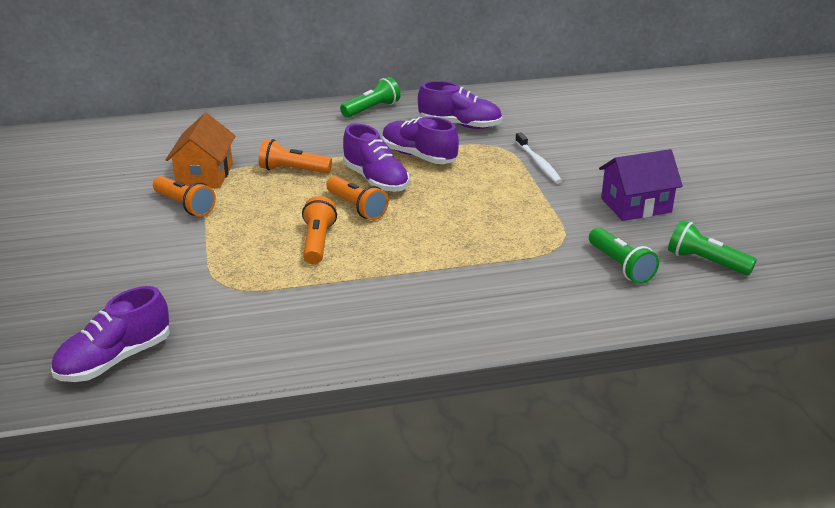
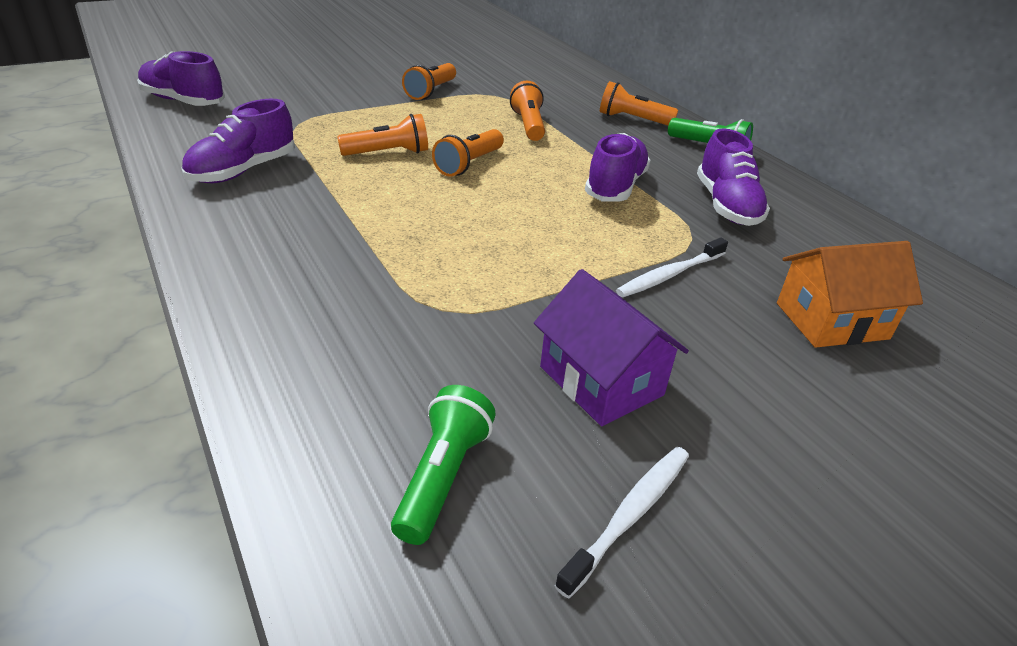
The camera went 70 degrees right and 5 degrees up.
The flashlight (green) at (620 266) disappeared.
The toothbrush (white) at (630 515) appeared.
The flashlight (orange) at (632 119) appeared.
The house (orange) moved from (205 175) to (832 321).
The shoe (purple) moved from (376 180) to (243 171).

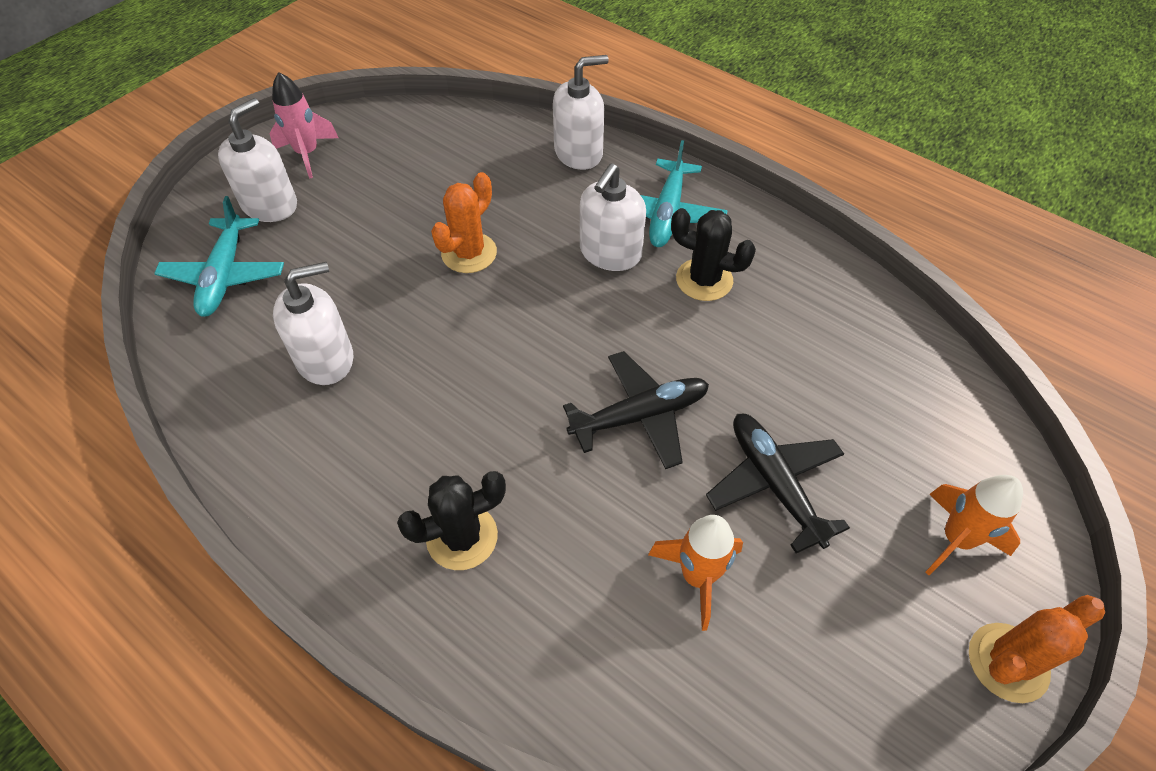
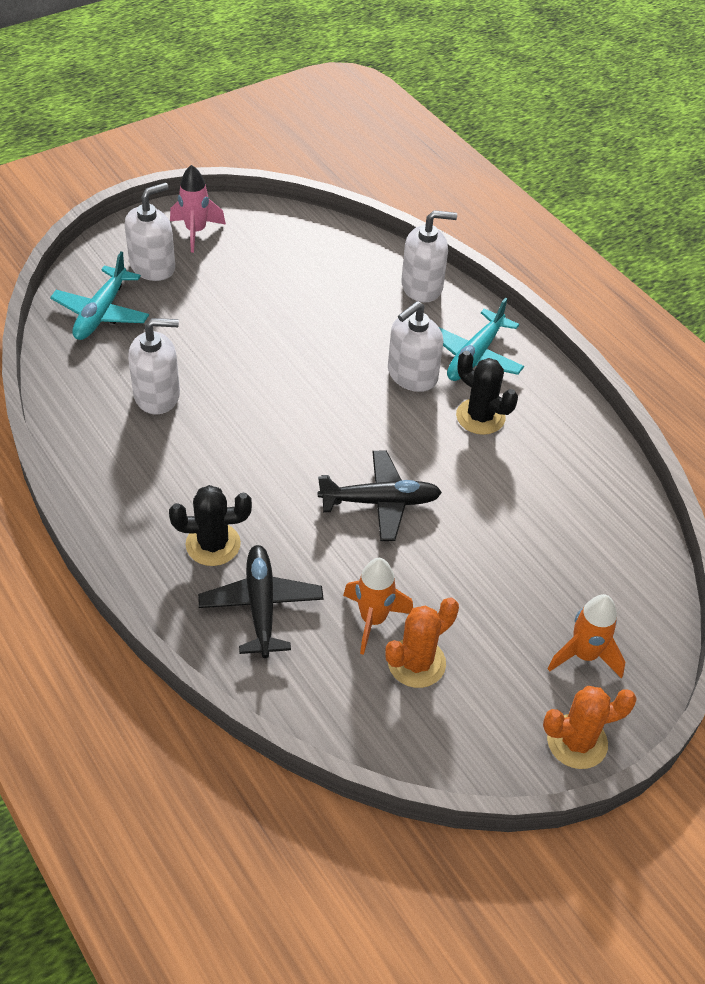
The camera went 15 degrees right and 5 degrees down.
The cactus (orange) moved from (469 253) to (416 663).
The plane (black) moved from (774 483) to (261 606).

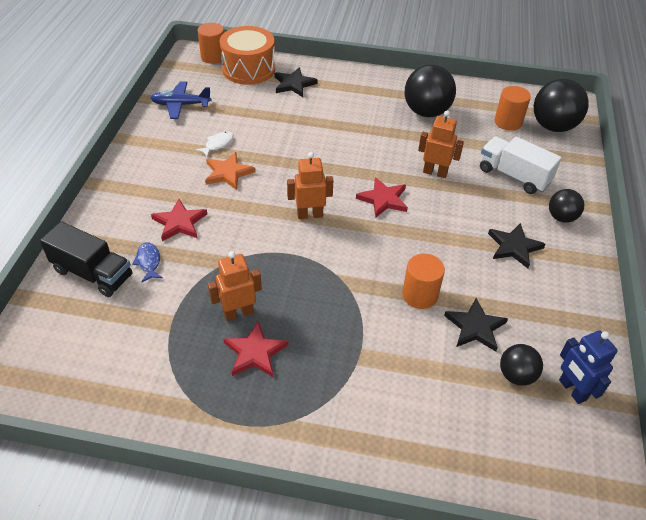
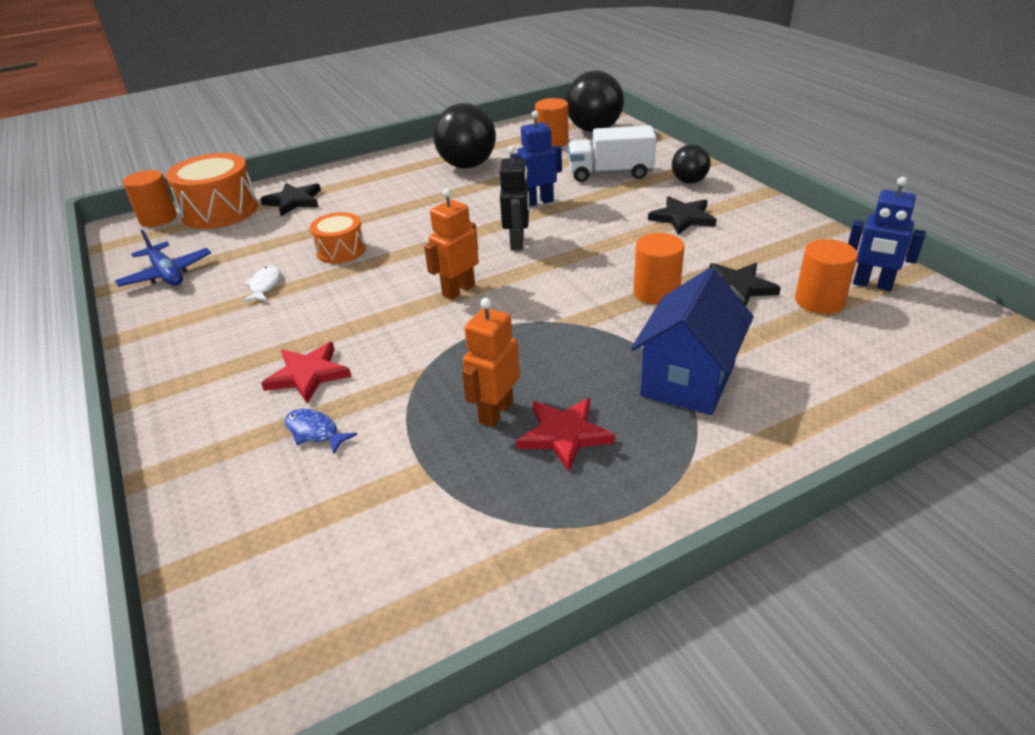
The camera went 35 degrees left and 10 degrees down.
The truck (black) at (93 273) disappeared.
The star (orange) at (228 173) disappeared.
The drum (orange) at (341 250) appeared.
The house (blue) at (687 380) appeared.
The star (red) at (383 199) was replaced by the robot (black) at (517 243).
The ball (black) at (516 375) was replaced by the cylinder (orange) at (819 301).
The robot (orange) at (435 172) became the robot (blue) at (538 202).
The plane (blue) at (181 105) turned 90 degrees counterclockwise.

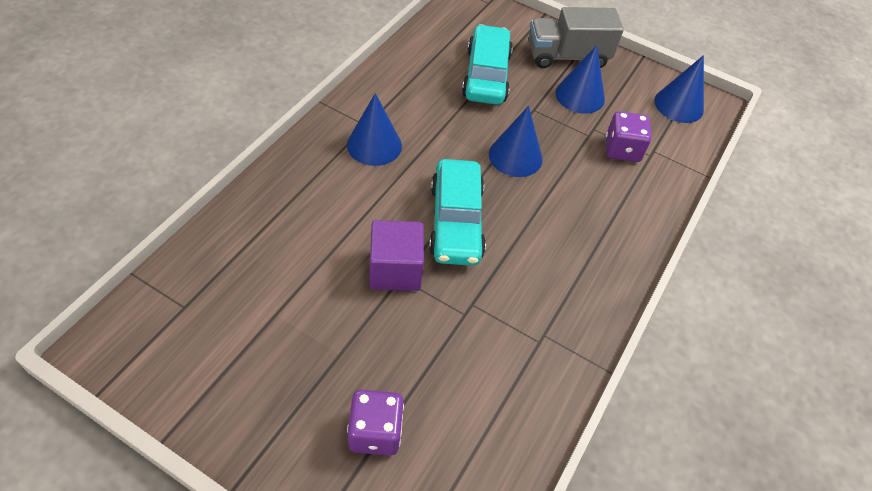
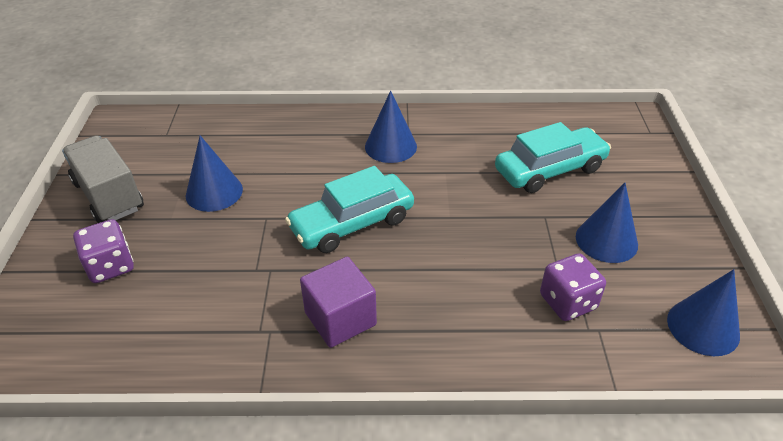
The camera went 65 degrees right and 10 degrees down.
The cube (purple) moved from (395 270) to (340 319).
The cone (blue) moved from (515 156) to (214 192).
The truck (grey) moved from (567 57) to (108 196).

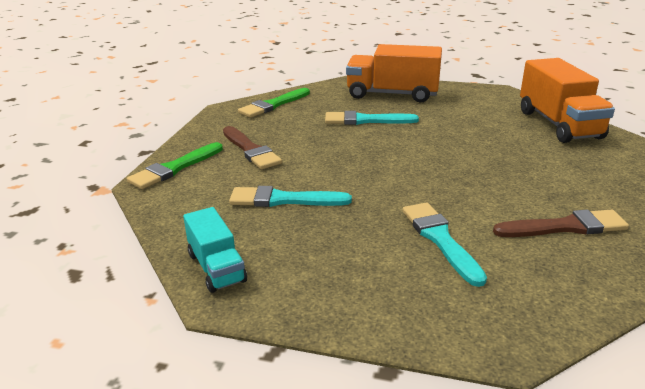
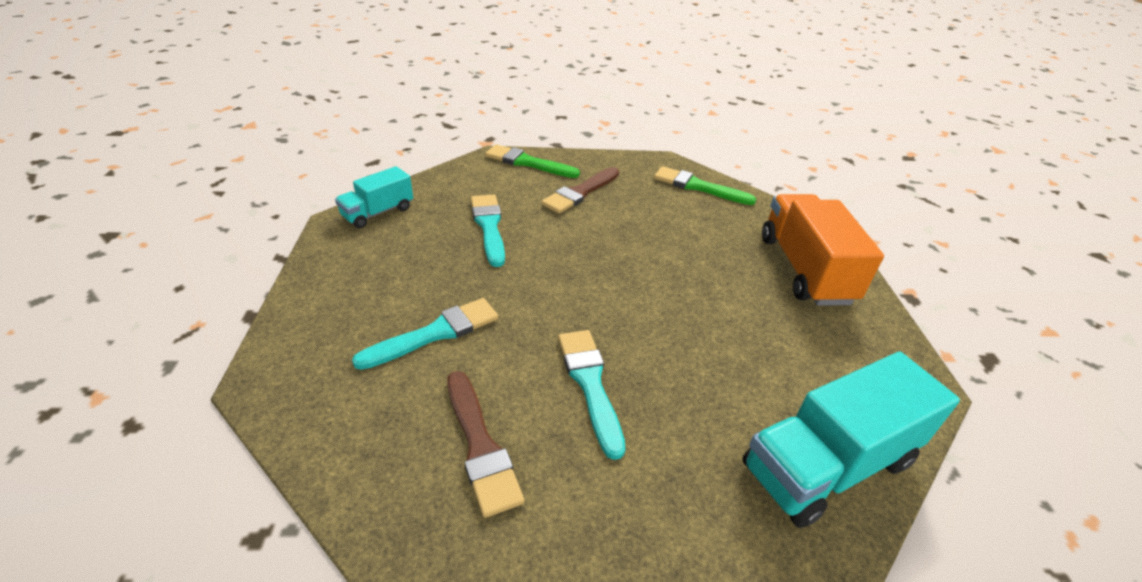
The camera went 70 degrees right and 10 degrees up.
The brush (turquoise) moved from (366 120) to (590 384).
The truck (orange) at (558 124) became the truck (turquoise) at (828 465).

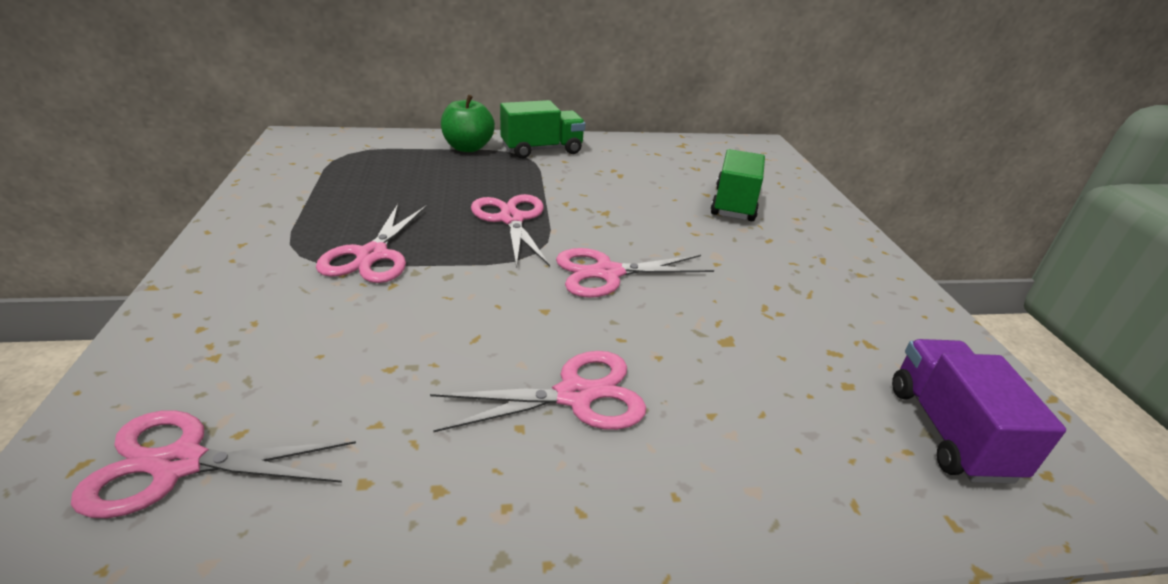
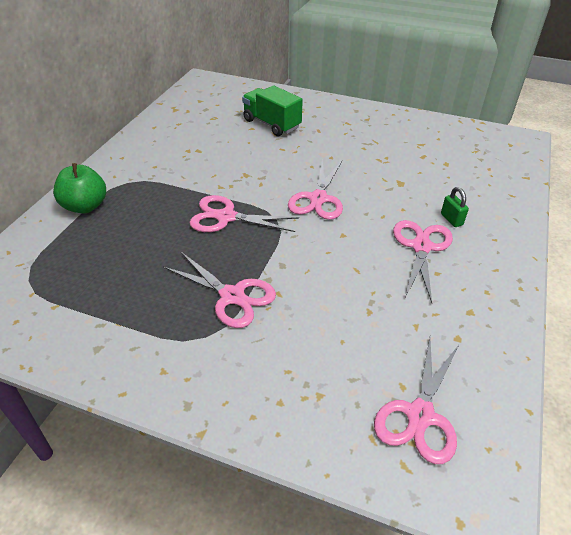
The camera went 60 degrees left and 10 degrees up.
The truck (green) at (542 150) disappeared.
The truck (purple) at (948 431) disappeared.
The padlock (green) at (451 219) appeared.

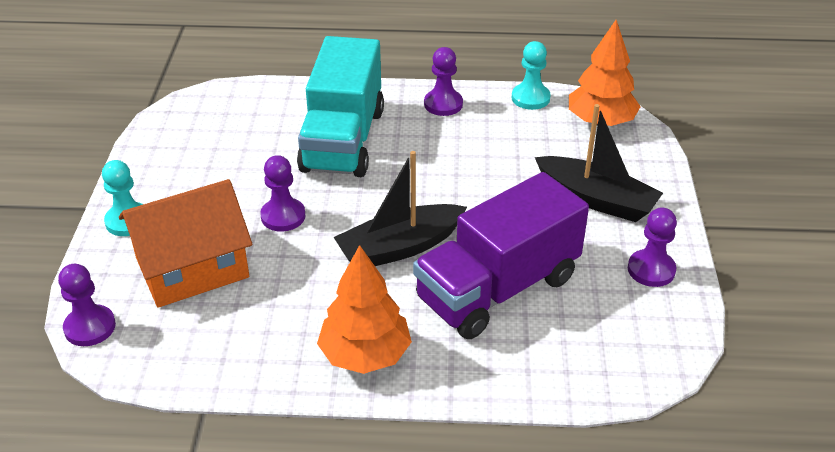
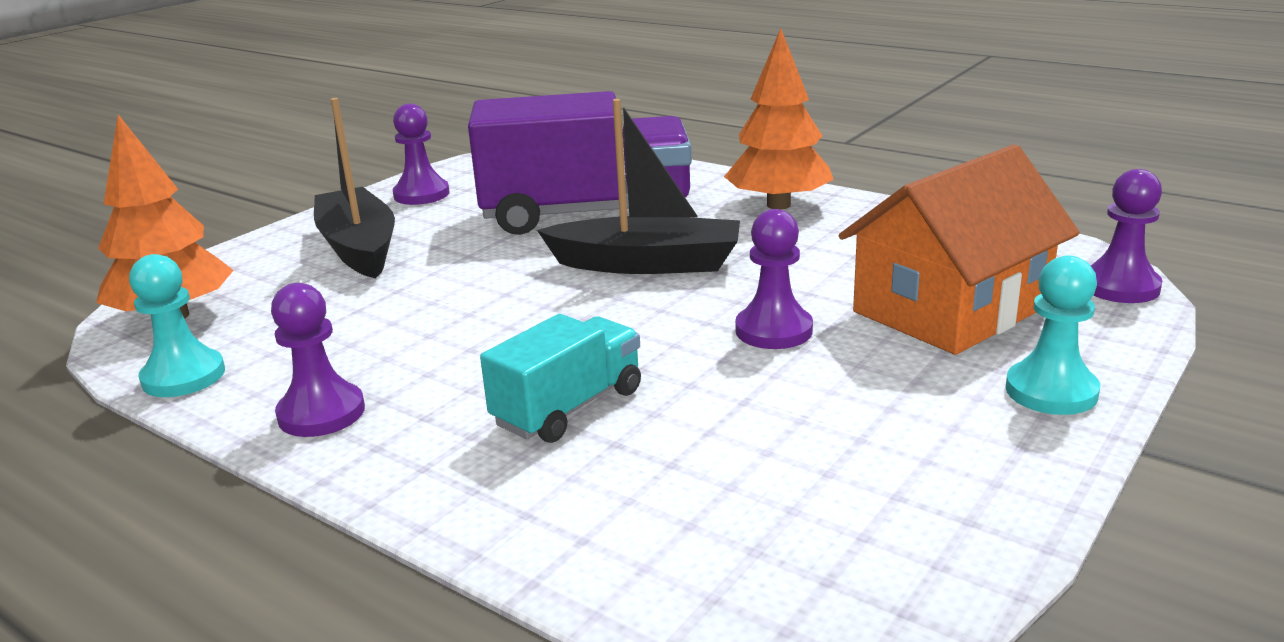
The camera went 145 degrees left and 15 degrees down.
The house (orange) at (192 267) turned 45 degrees counterclockwise.
The truck (turquoise) at (343 140) changed to 0.53 times the size.

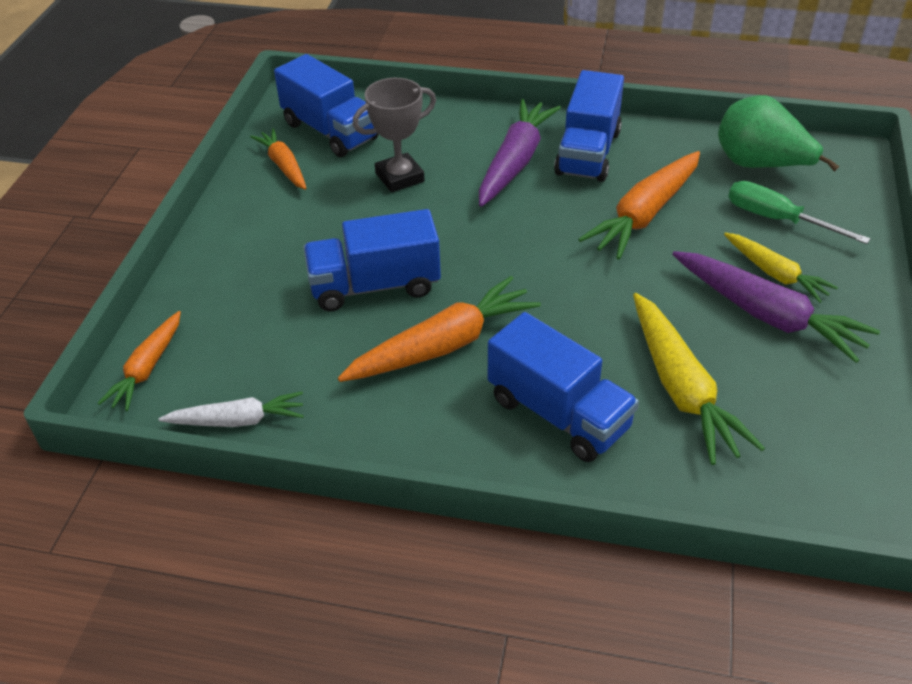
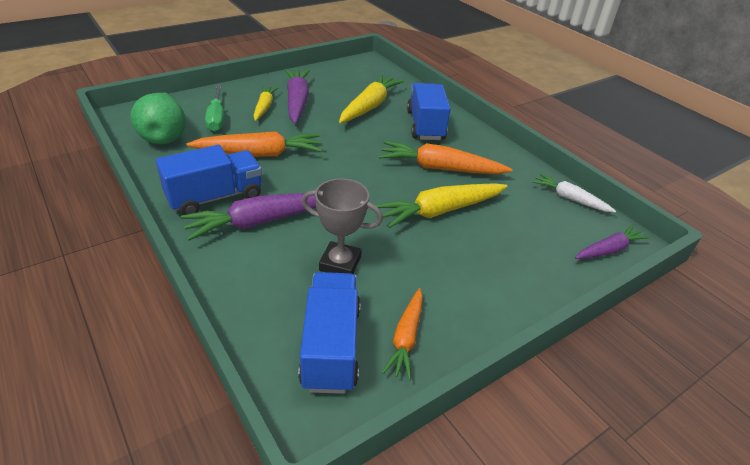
The camera went 140 degrees left and 5 degrees down.
The truck (blue) at (375 286) was replaced by the carrot (yellow) at (440 211).
The carrot (orange) at (147 368) became the carrot (purple) at (609 250).

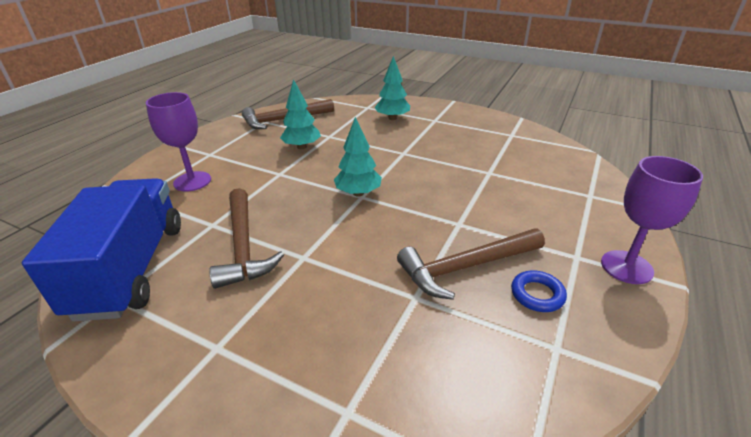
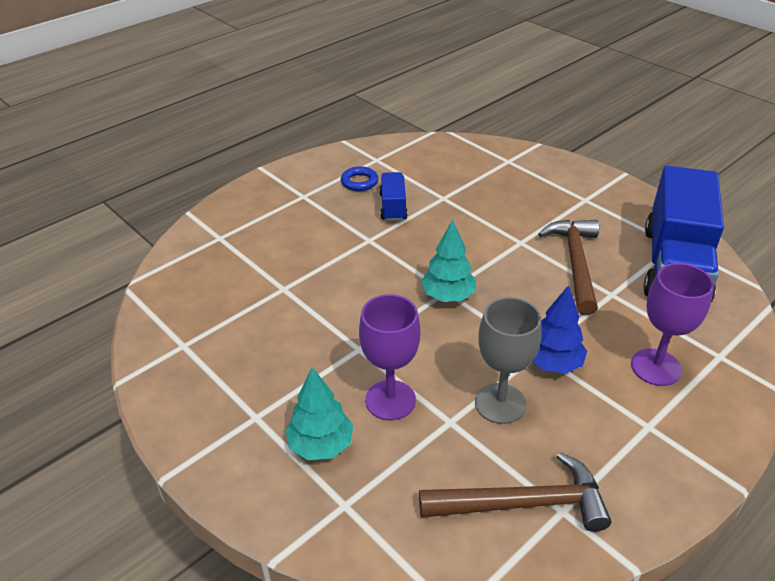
The camera went 160 degrees left and 5 degrees up.
The tree (blue) at (553 363) appeared.
The goblet (purple) moved from (626 267) to (390 400).
The tree (turquoise) at (302 147) was replaced by the goblet (grey) at (500 403).
The hammer (brown) at (465 267) was replaced by the truck (blue) at (393 207).

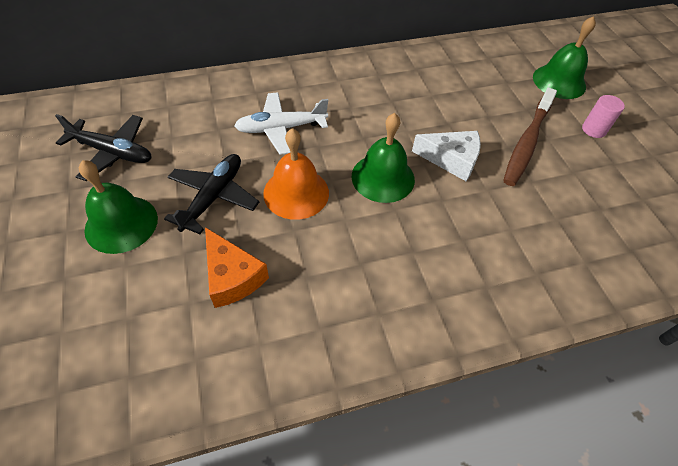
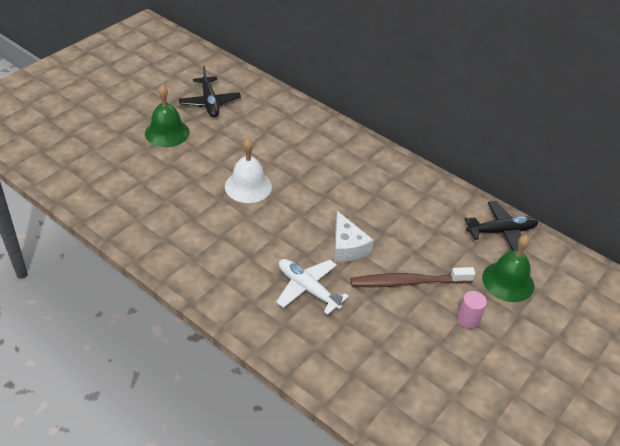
The camera went 55 degrees right and 10 degrees down.
The cheese (orange) at (232 276) disappeared.
The bell (green) at (383 177) disappeared.
The plane (black) moved from (214 197) to (501 231).
The plane (white) moved from (281 128) to (307 289).
The bell (orange) at (296 193) became the bell (white) at (248 186).

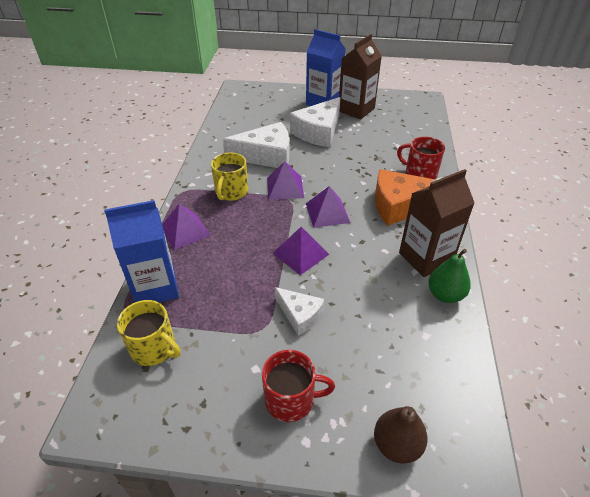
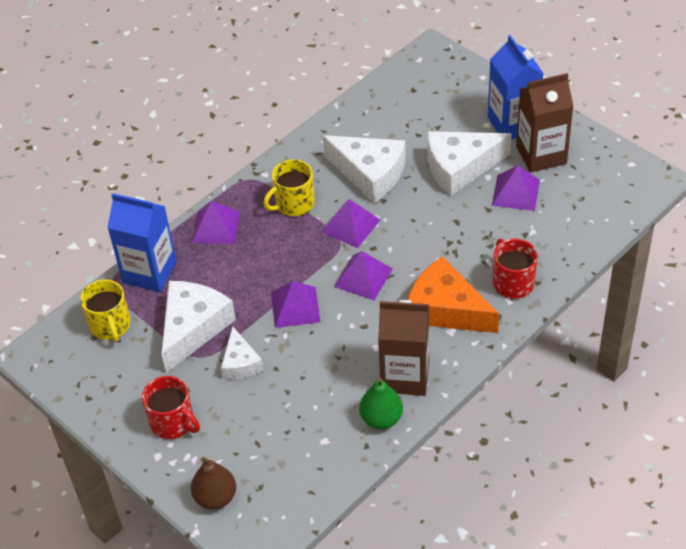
The camera went 40 degrees right and 5 degrees up.
The cheese (white) at (193 328) appeared.
The pyramid (purple) at (515 192) appeared.

